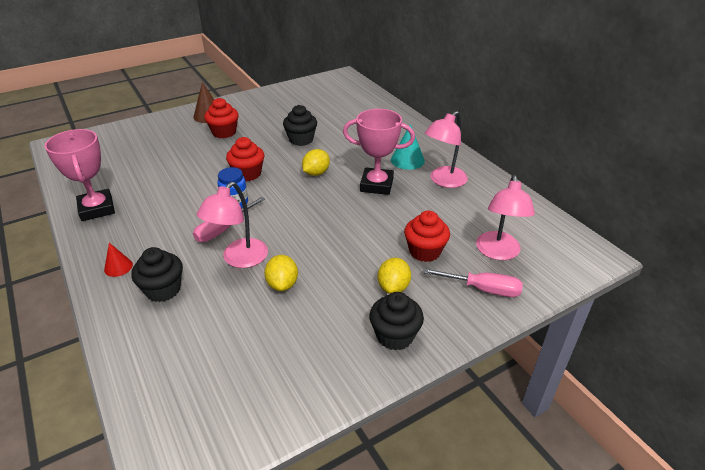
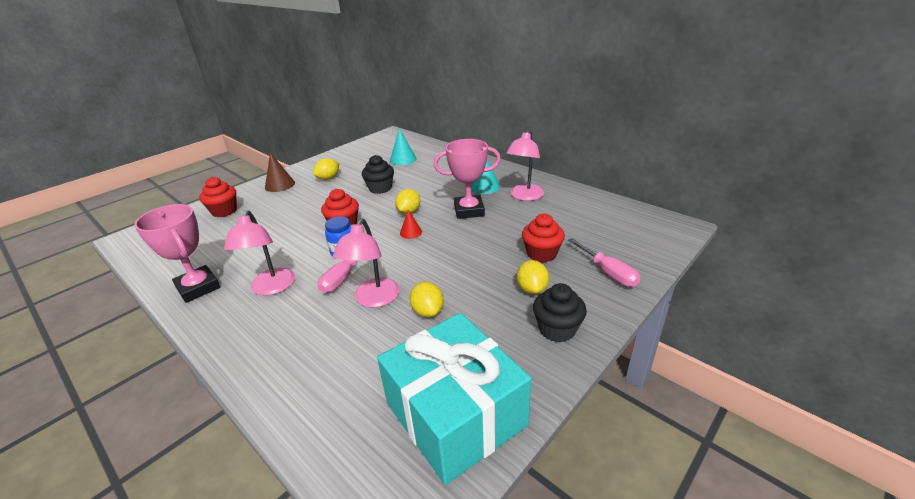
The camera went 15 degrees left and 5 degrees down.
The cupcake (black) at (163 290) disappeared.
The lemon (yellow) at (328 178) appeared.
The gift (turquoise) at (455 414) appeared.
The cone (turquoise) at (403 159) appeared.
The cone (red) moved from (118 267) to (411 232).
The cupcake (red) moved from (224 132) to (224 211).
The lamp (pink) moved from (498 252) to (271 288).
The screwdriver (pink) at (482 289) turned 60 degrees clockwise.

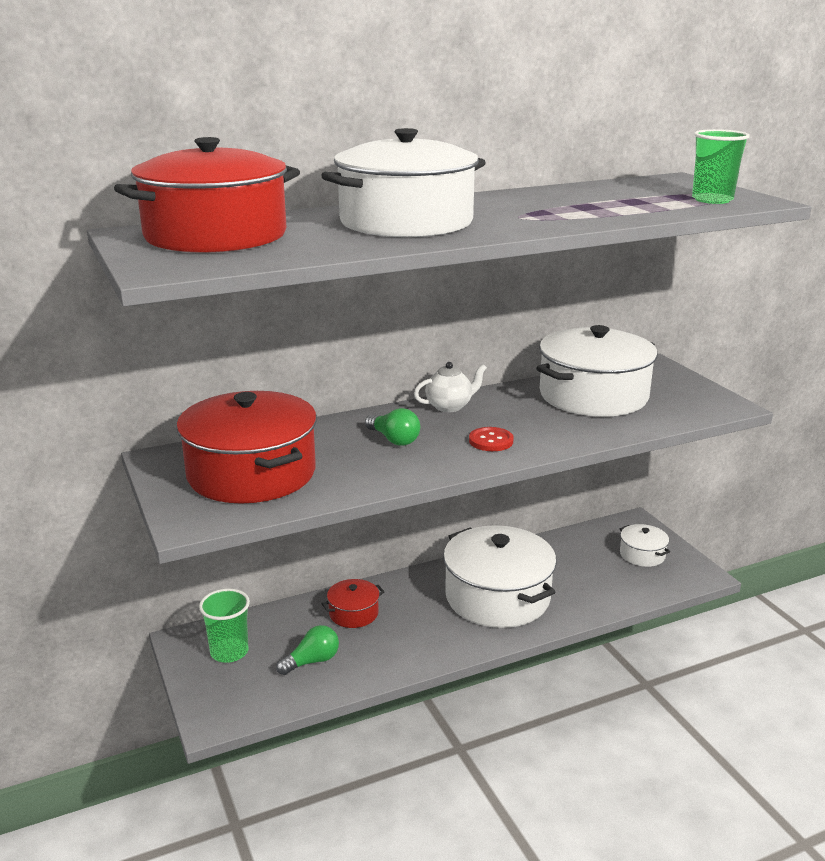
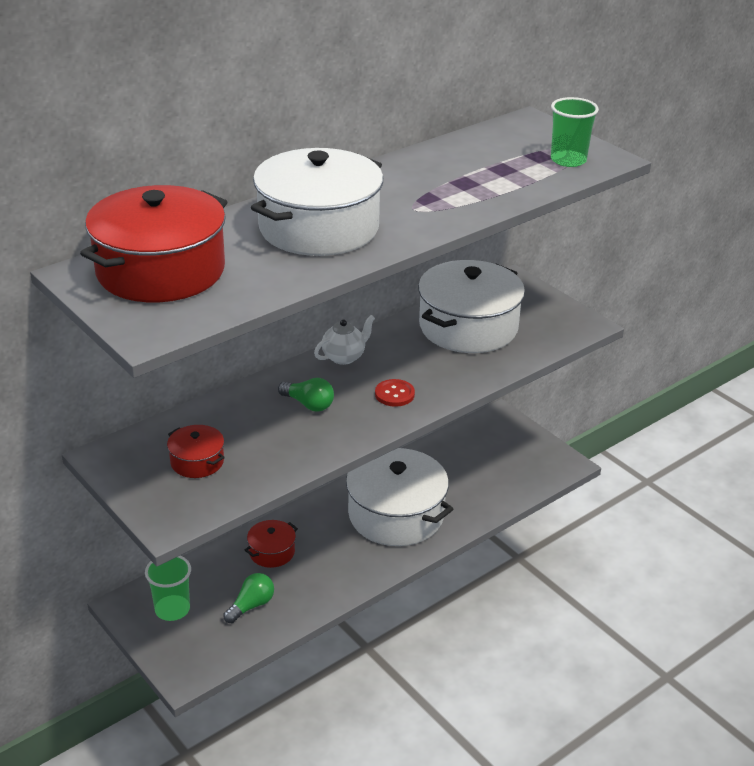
The camera went 15 degrees left and 10 degrees up.
The pot (white) at (642 554) disappeared.
The pot (red) at (251 473) changed to 0.46 times the size.

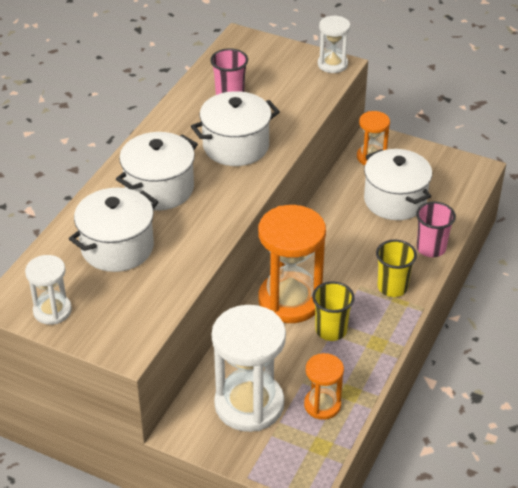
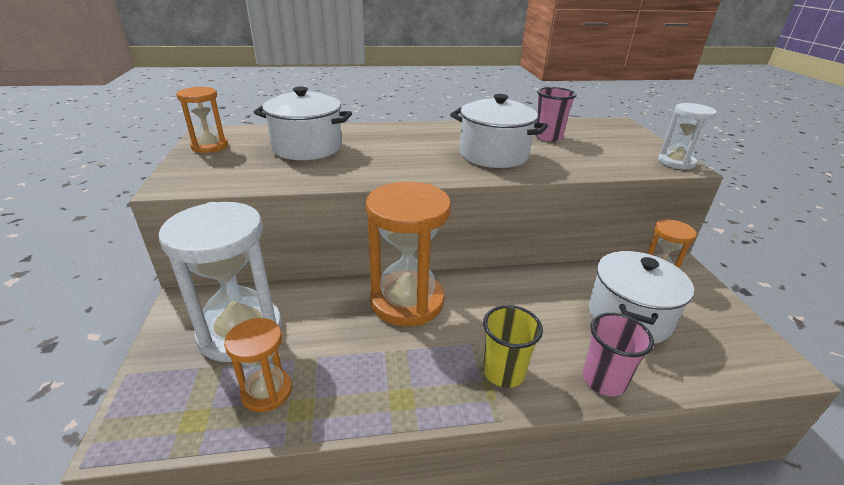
The camera went 55 degrees right and 10 degrees down.
The pot (white) at (159 189) disappeared.
The cup (yellow) at (331 330) disappeared.
The hourglass (white) at (52 311) became the hourglass (orange) at (210 146).

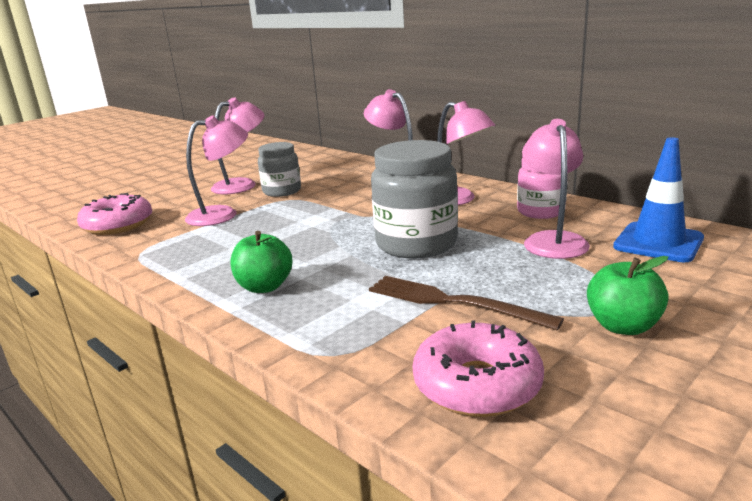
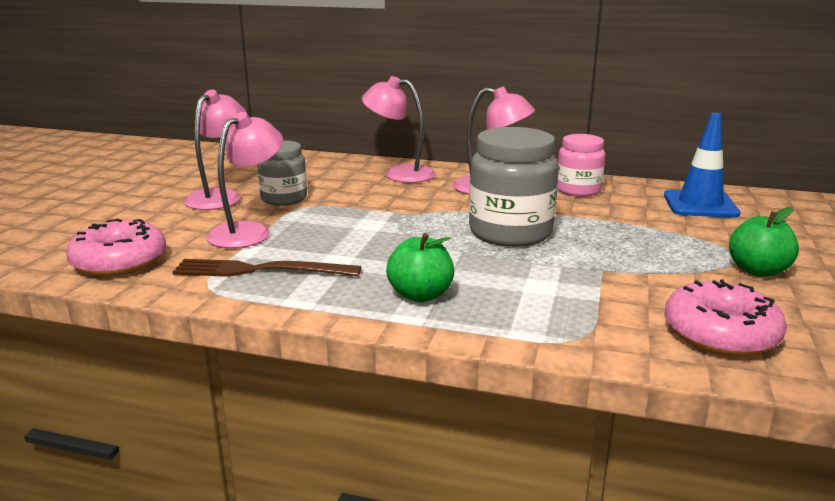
The camera went 30 degrees left and 0 degrees up.
The lamp (pink) at (552 240) disappeared.
The fork (brown) moved from (453 302) to (260 270).

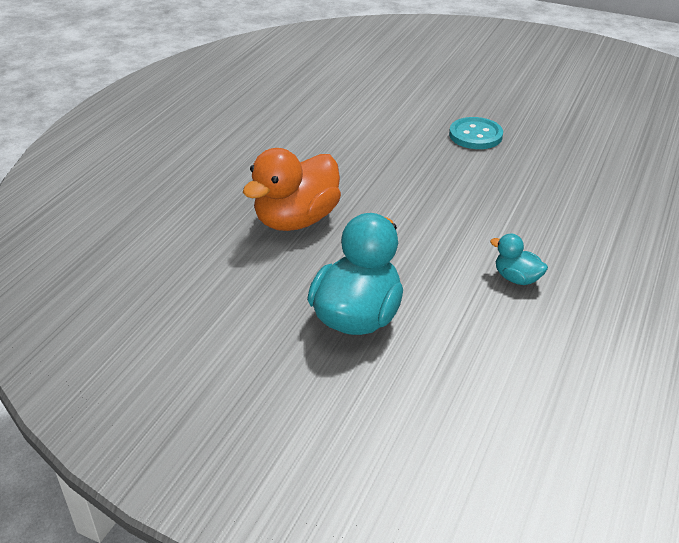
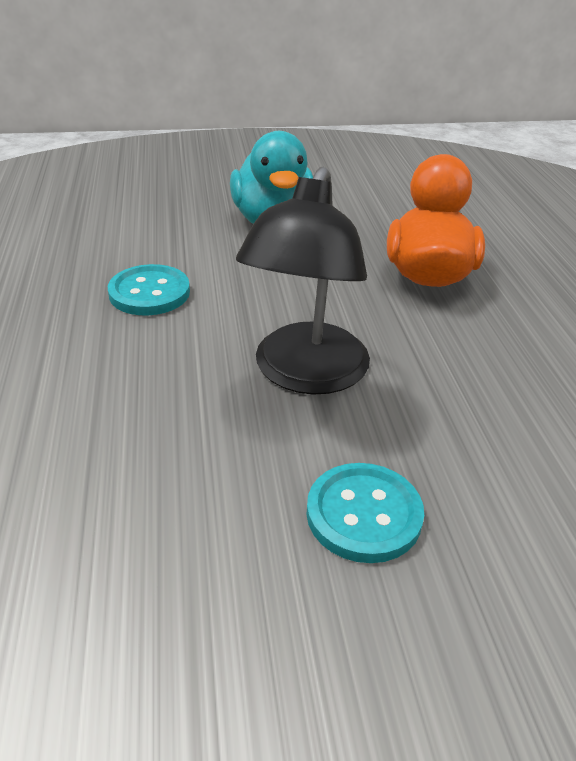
The camera went 145 degrees right and 0 degrees up.
The lamp (black) at (305 374) appeared.
The duck (turquoise) at (516 278) was replaced by the button (turquoise) at (149 293).

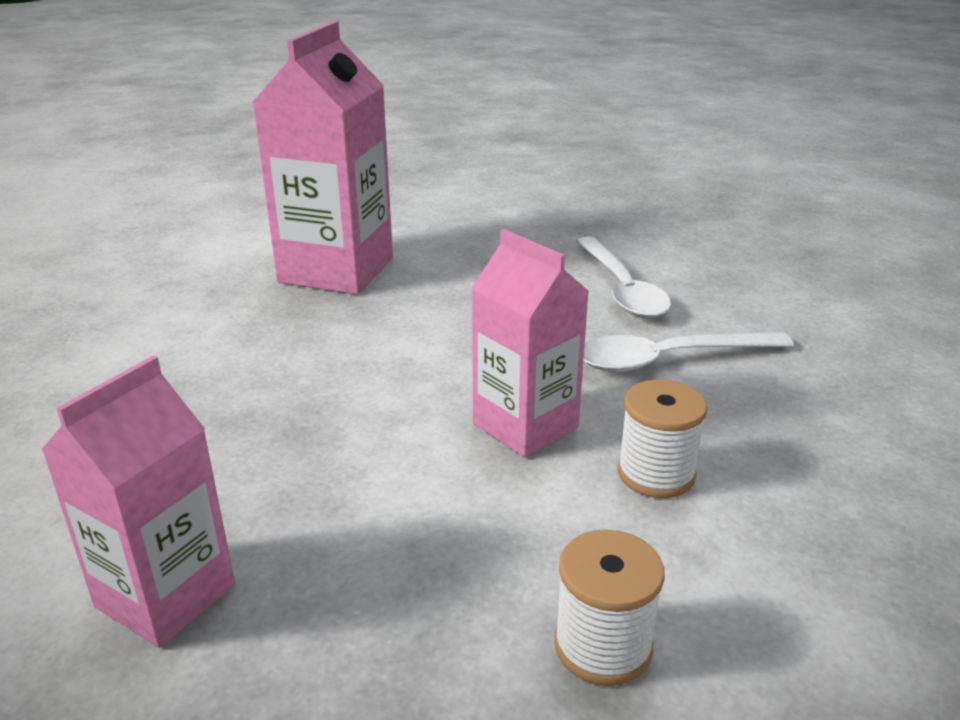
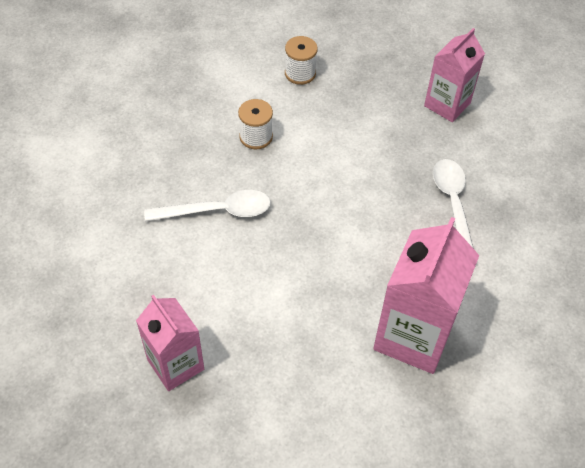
The camera went 175 degrees left and 25 degrees up.
The carton (pink) moved from (525 425) to (175 364).
The spoon (white) moved from (622 289) to (453 206).

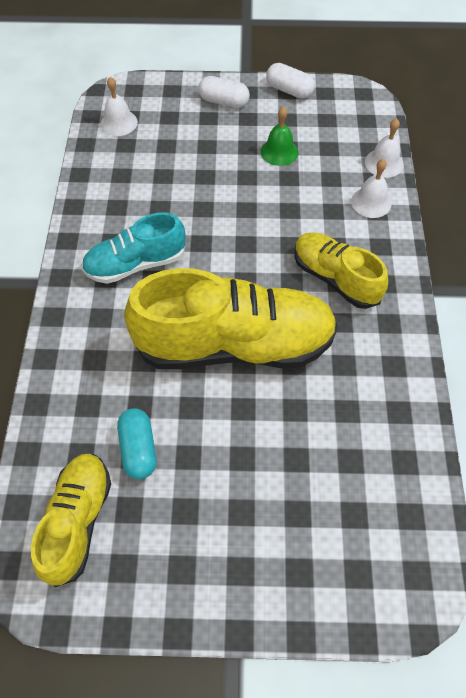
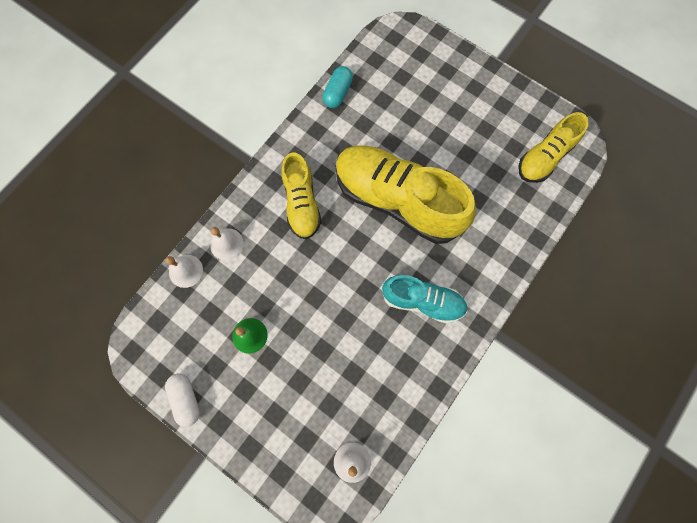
The camera went 145 degrees left and 15 degrees up.
The capsule (white) at (224 101) disappeared.
The capsule (turquoise) moved from (138 449) to (337 93).

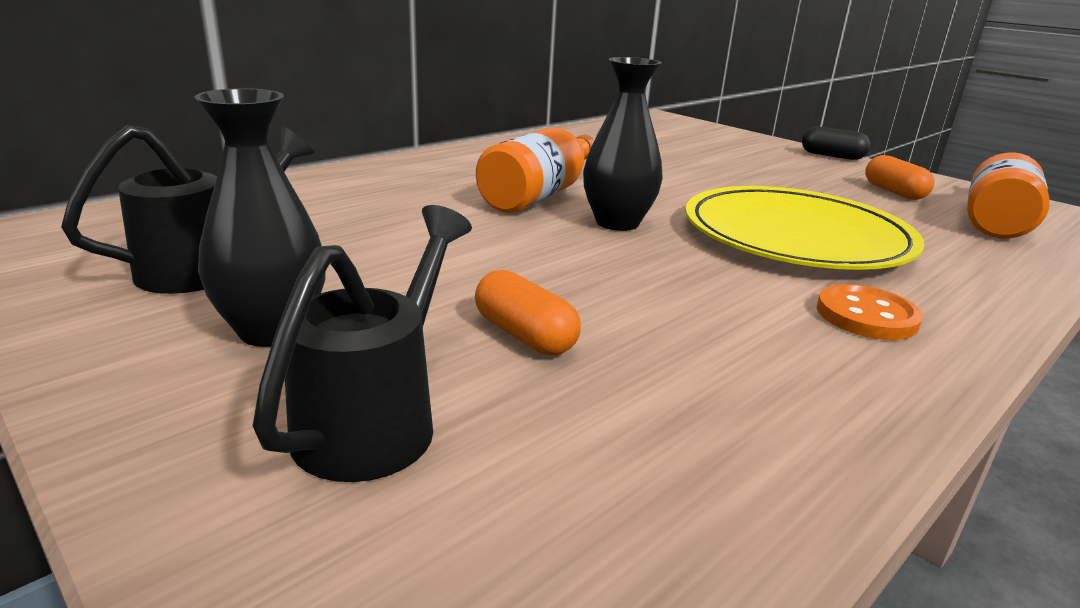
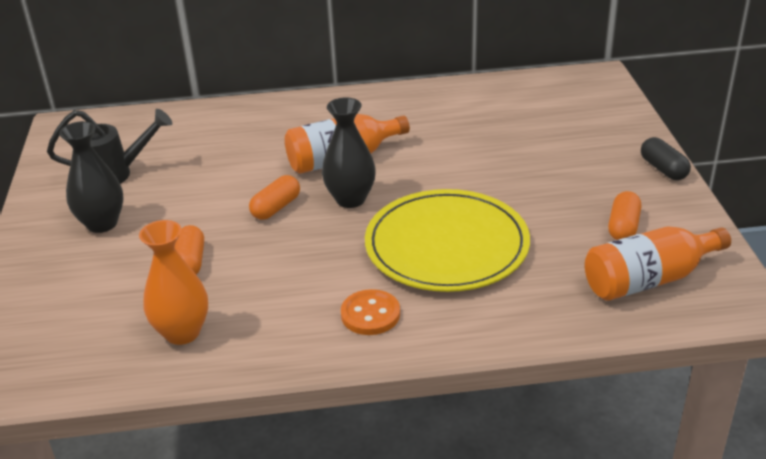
The camera went 40 degrees right and 10 degrees up.
The watering can (black) at (378 418) disappeared.
The vase (orange) at (182 332) appeared.
The capsule (orange) at (276 208) appeared.

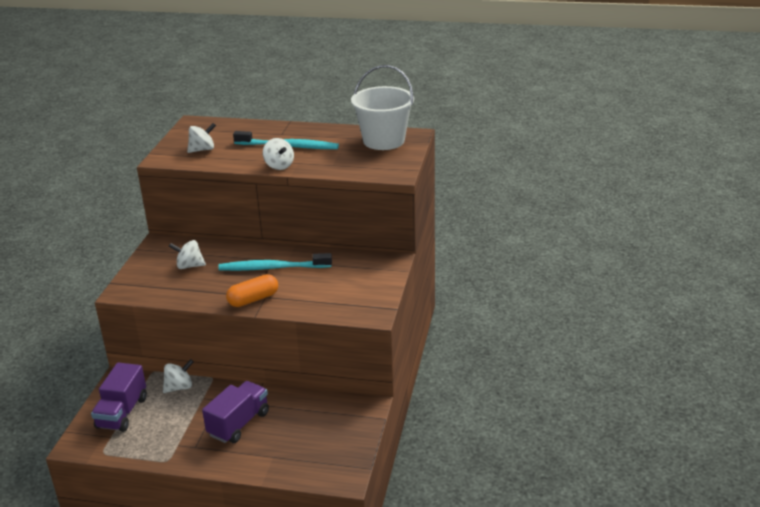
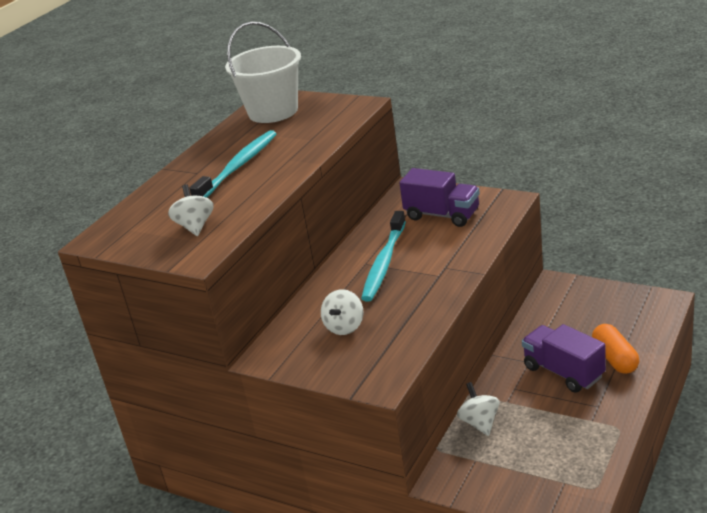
The camera went 70 degrees left and 0 degrees up.
The spinning top (white) at (279 166) disappeared.
The truck (purple) moved from (122 413) to (442 215).
The capsule (orange) moved from (253 299) to (615 358).

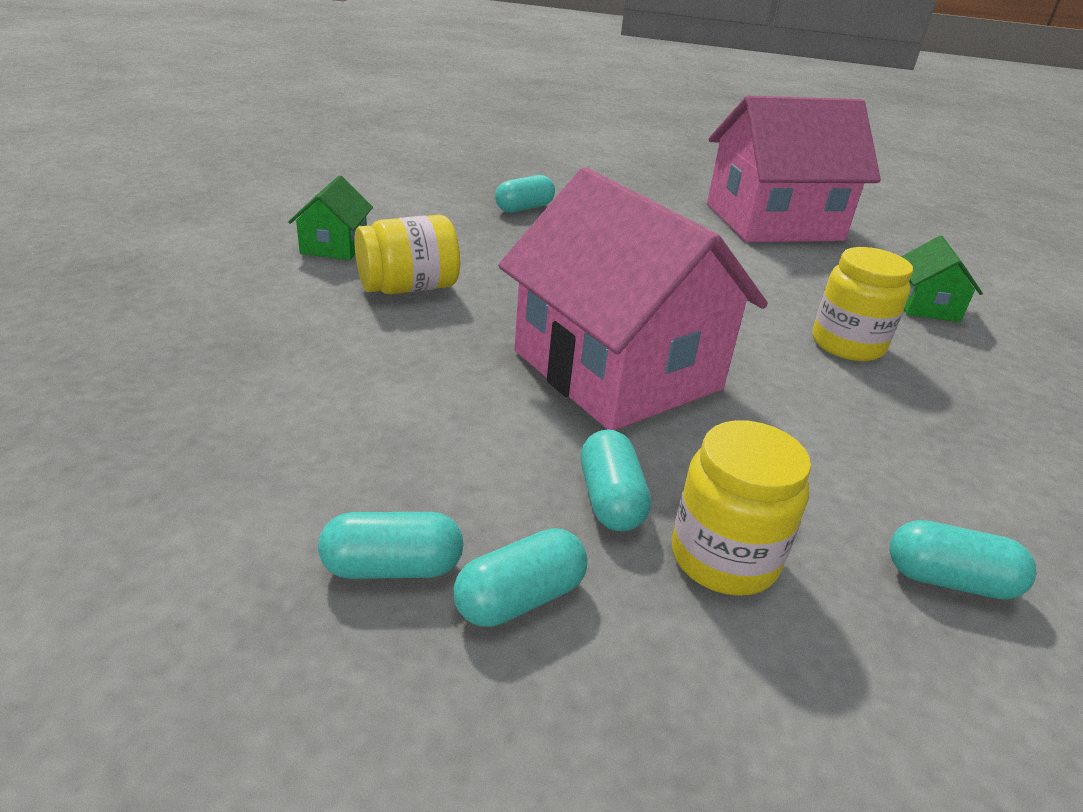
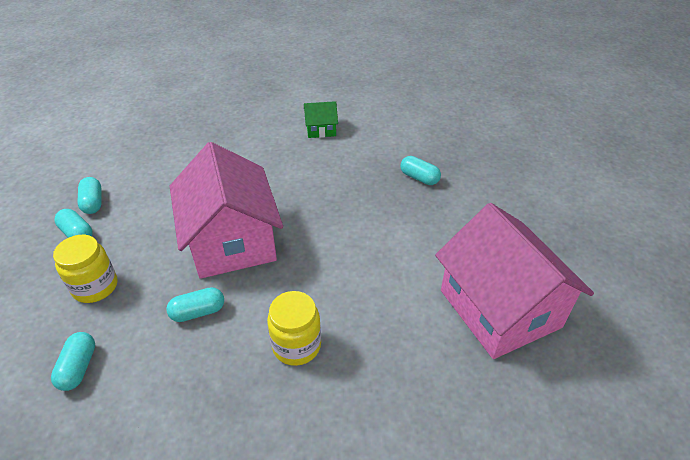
The camera went 80 degrees right and 10 degrees up.
The jar (yellow) at (408 288) disappeared.
The house (green) at (926 306) disappeared.
The capsule (turquoise) moved from (610 499) to (198 312).
The house (pink) at (617 370) turned 60 degrees counterclockwise.

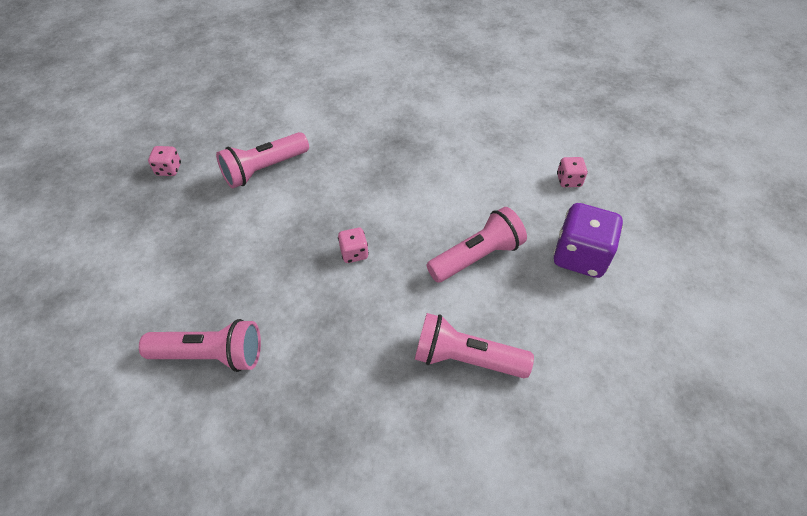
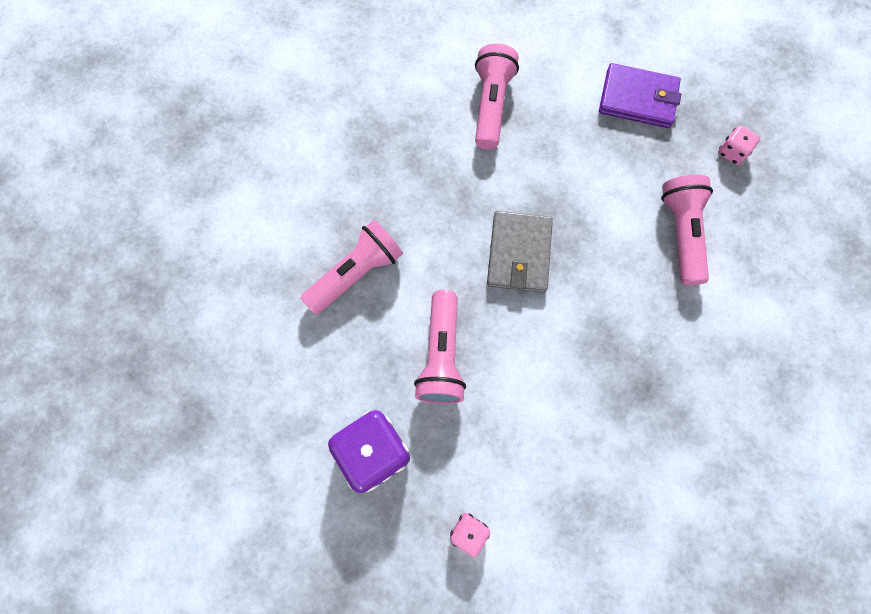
The camera went 125 degrees right and 20 degrees up.
The wallet (purple) at (638 99) appeared.
The dice (pink) at (354 253) was replaced by the wallet (grey) at (518 254).
The flashlight (pink) at (211 355) turned 150 degrees clockwise.

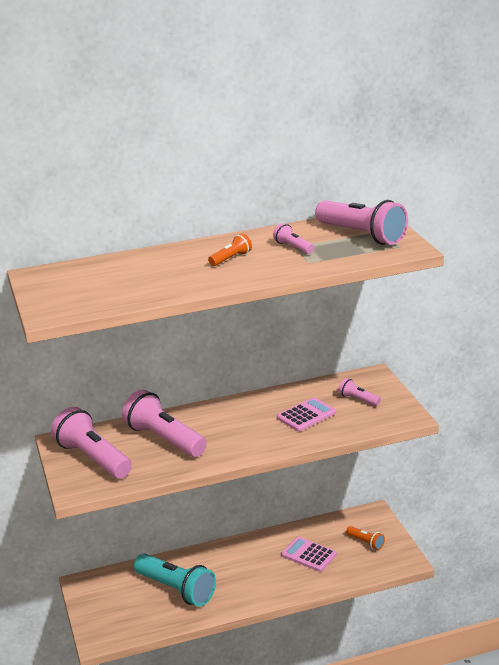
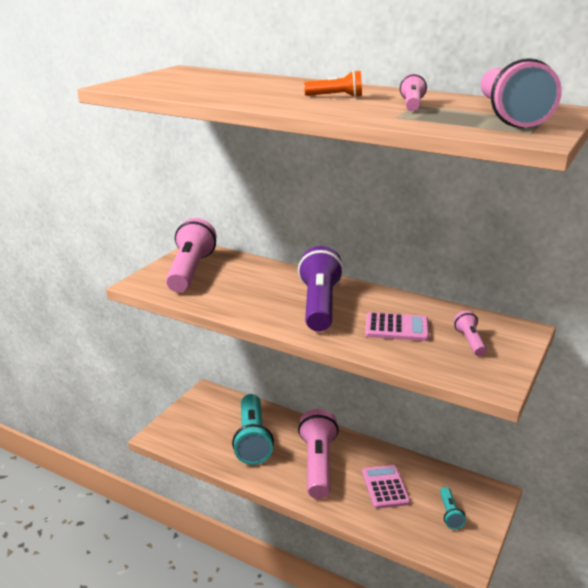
The camera went 45 degrees right and 0 degrees up.
The flashlight (purple) at (319 305) appeared.
The flashlight (pink) moved from (164 439) to (318 464).
The flashlight (orange) at (366 543) became the flashlight (turquoise) at (450 514).

